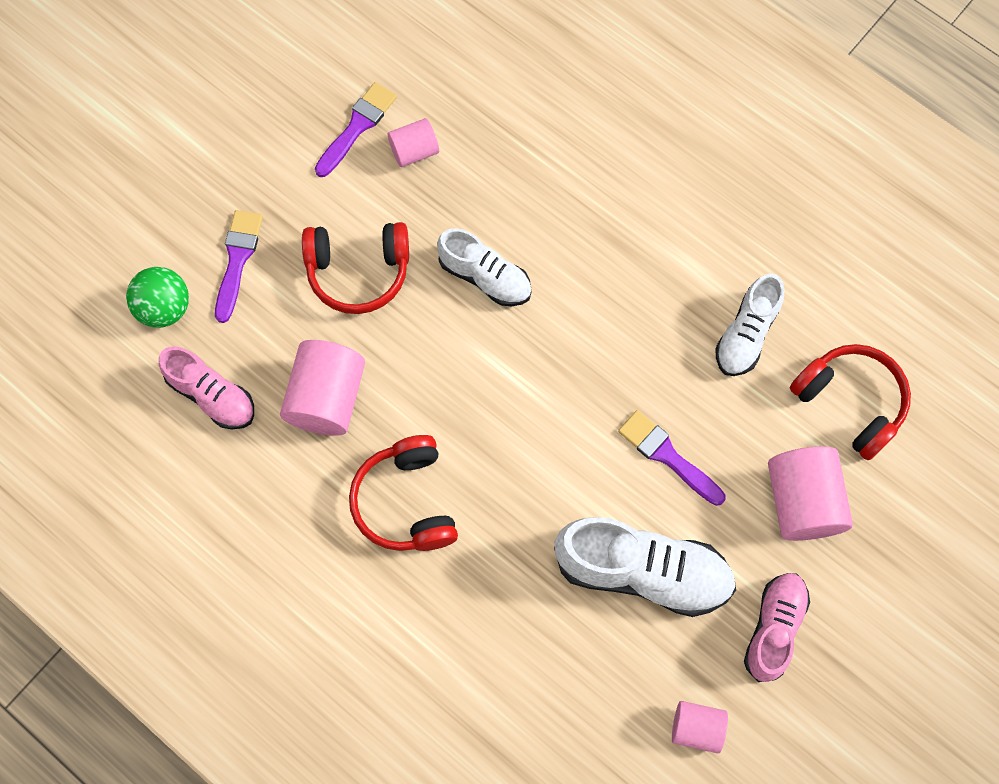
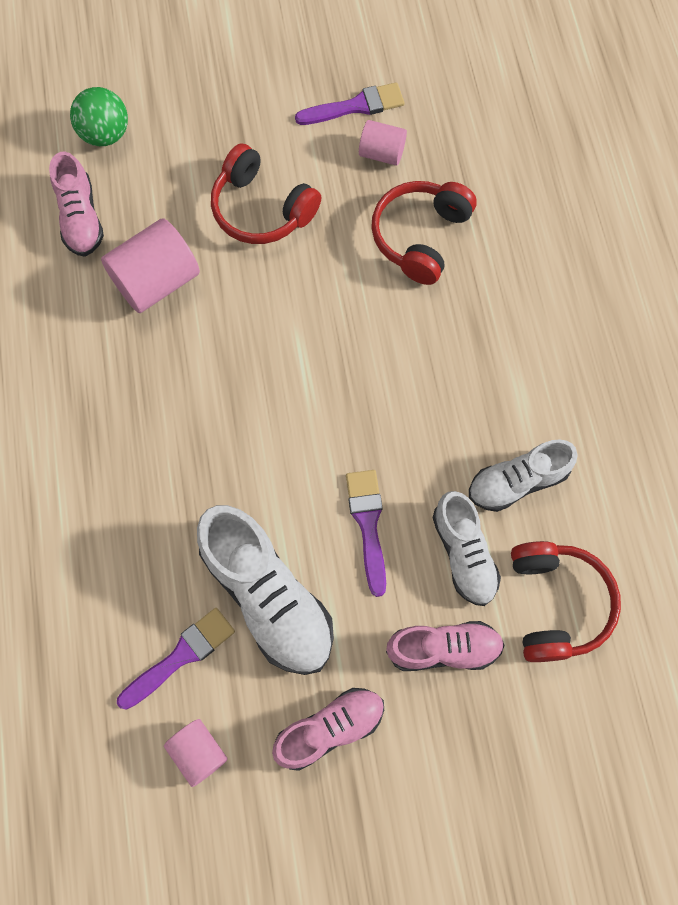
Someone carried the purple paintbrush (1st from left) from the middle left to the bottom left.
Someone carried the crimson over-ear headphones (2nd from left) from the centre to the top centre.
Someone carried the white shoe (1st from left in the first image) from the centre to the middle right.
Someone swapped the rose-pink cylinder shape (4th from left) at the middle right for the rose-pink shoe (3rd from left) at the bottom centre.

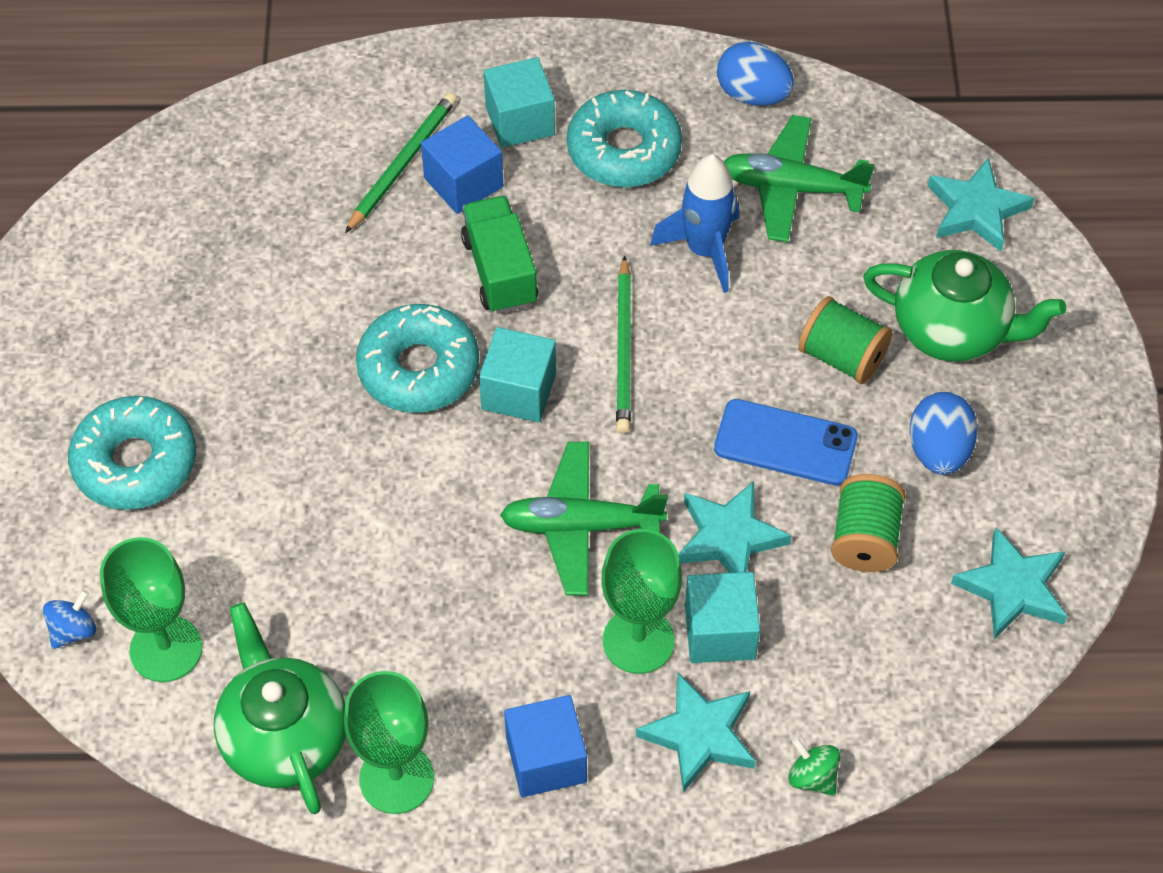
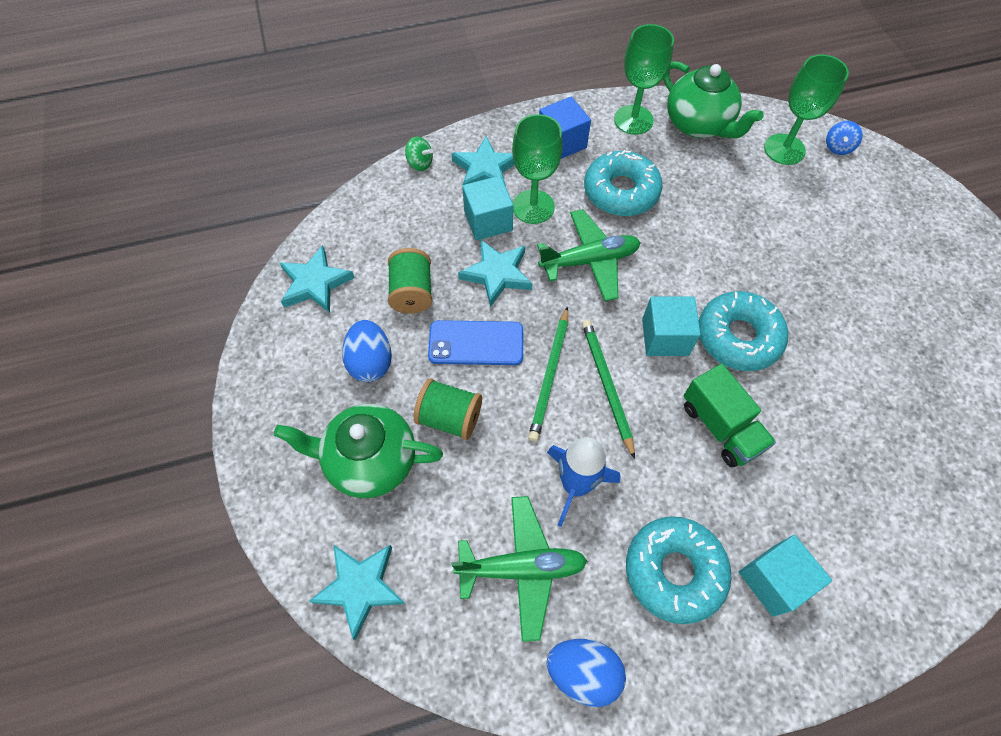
Someone took away the royal blue cube (1st from left) at the top centre.
Someone carried the turquoise donut (1st from left) from the middle left to the top centre.
Someone carried the leaf-green wooden pencil (1st from left) from the top centre to the centre.

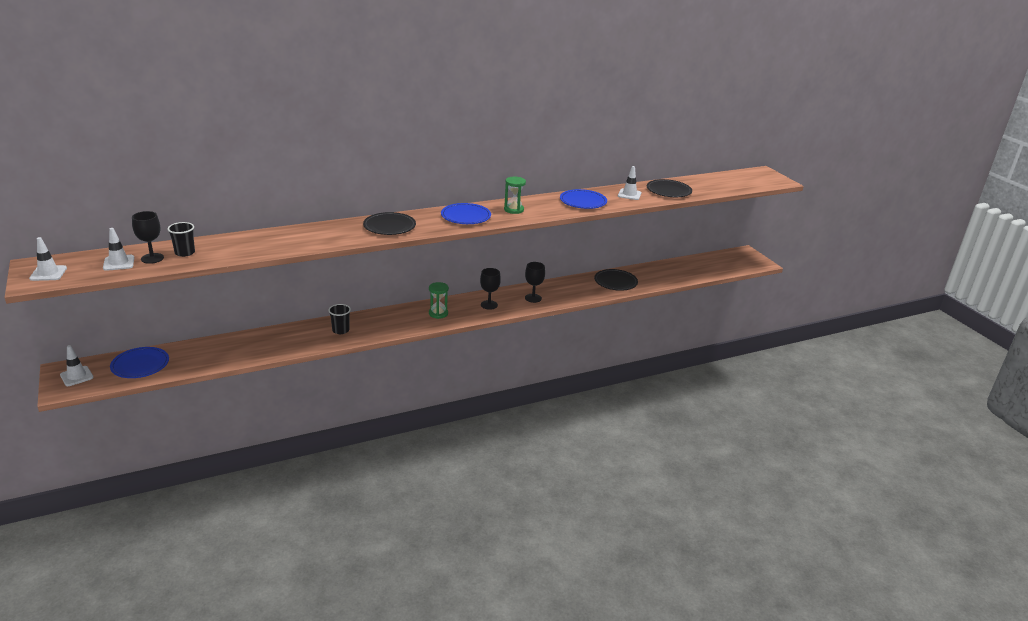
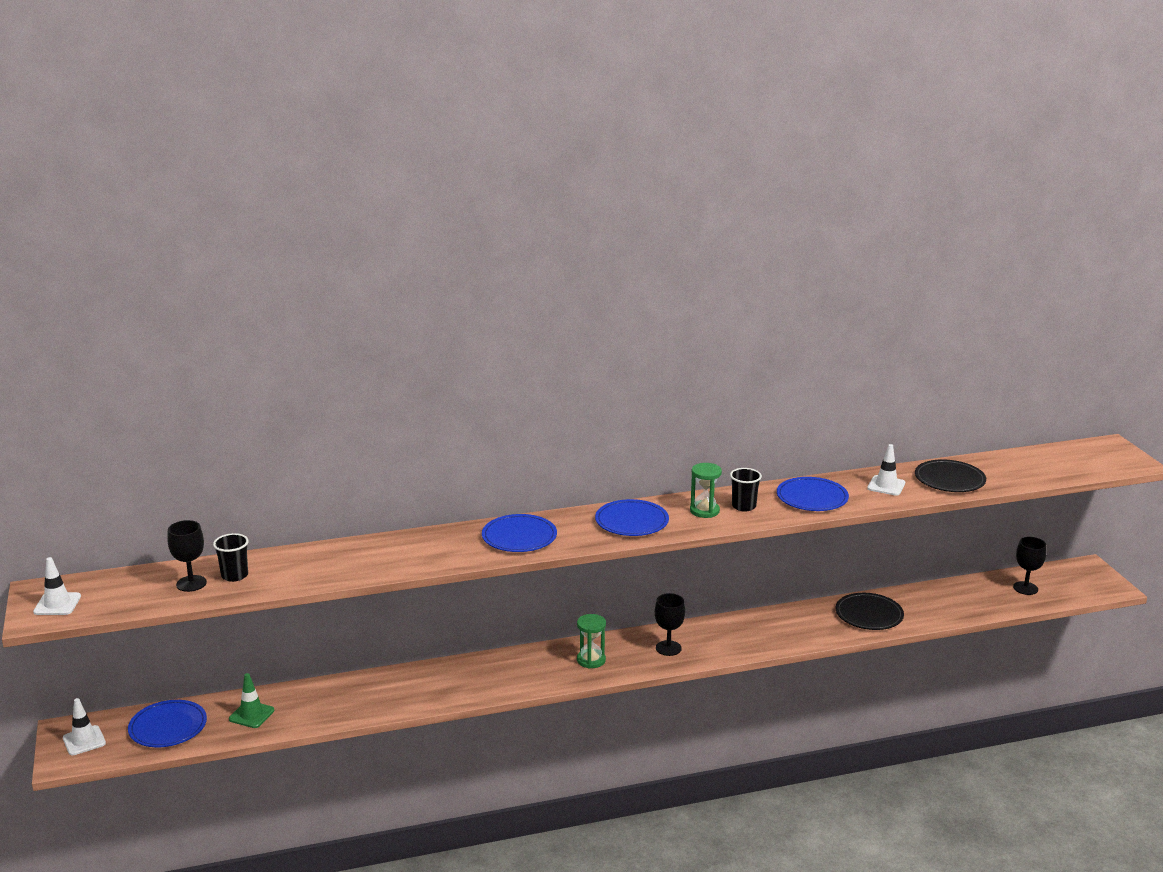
Someone took away the white traffic cone (3rd from left) at the middle left.
Someone put down the leaf-green traffic cone at the bottom left.
Someone carried the black tumbler (2nd from left) from the middle left to the centre.
Someone carried the black wine glass (3rd from left) from the centre to the middle right.
Someone repainted the black dinner plate (1st from left) at the centre, which became the royal blue dinner plate (2nd from left) at the centre.

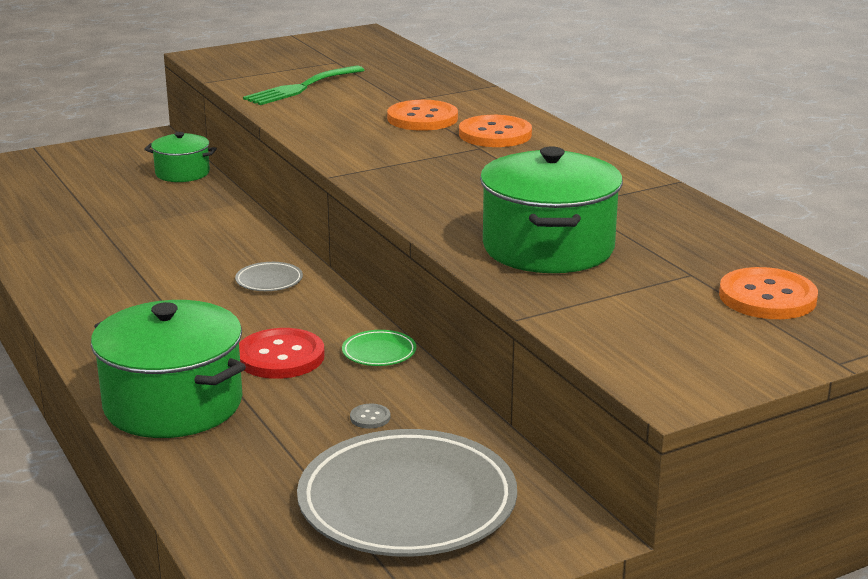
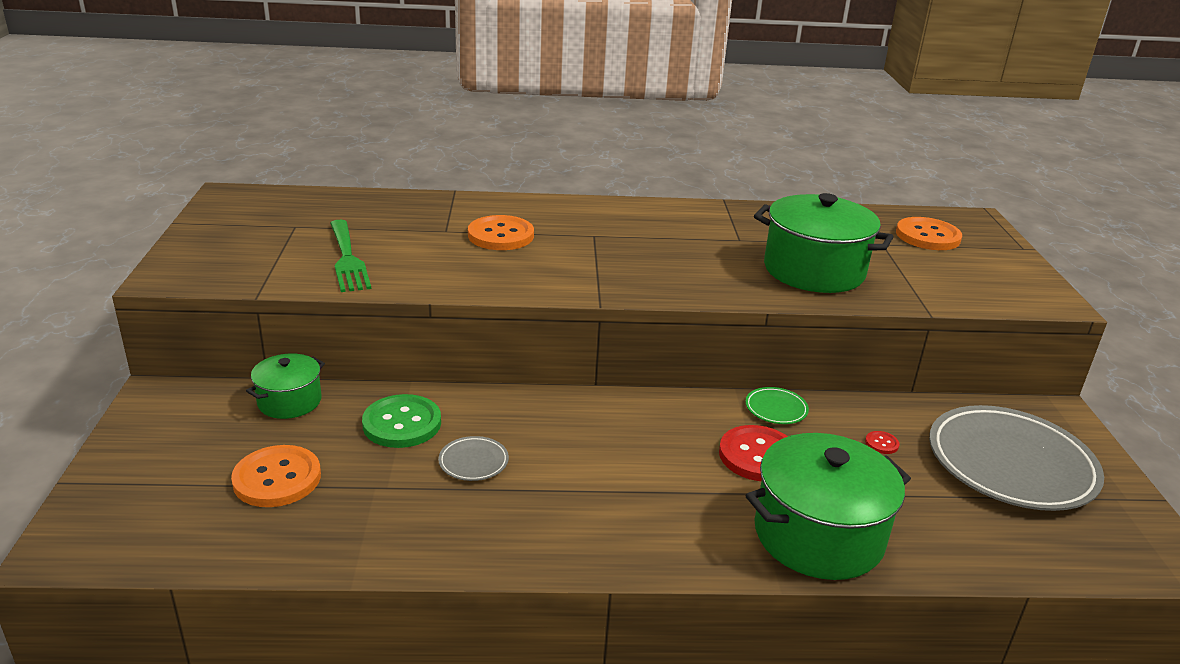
Someone put down the leaf-green shirt button at the centre.
Someone carried the grey dinner plate (1st from left) from the middle left to the bottom centre.
Someone carried the orange shirt button (2nd from left in the first image) from the top centre to the bottom left.
Someone repainted the grey shirt button at the bottom centre, which became the crimson shirt button (2nd from left) at the middle right.

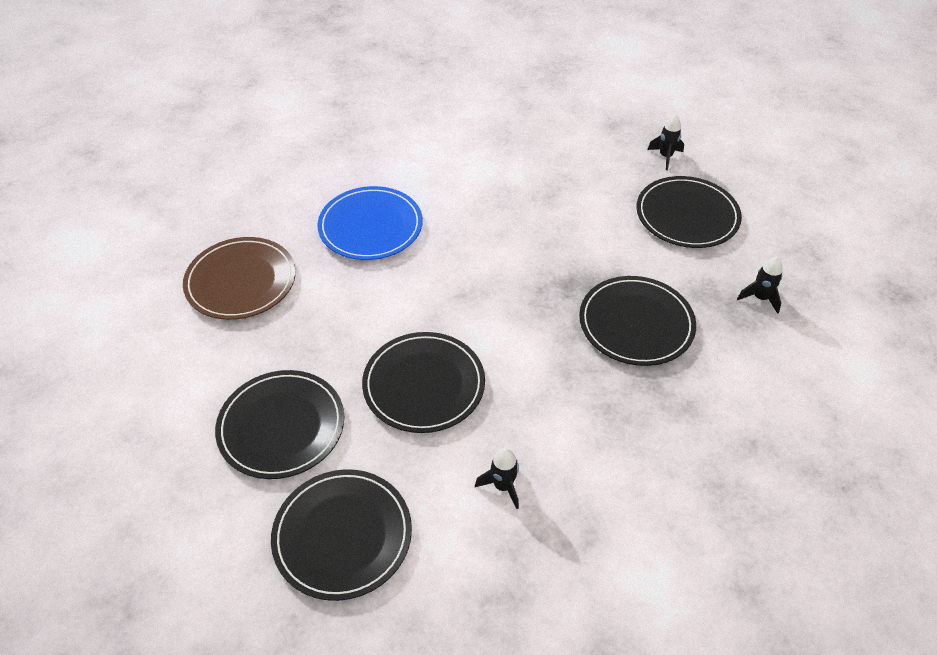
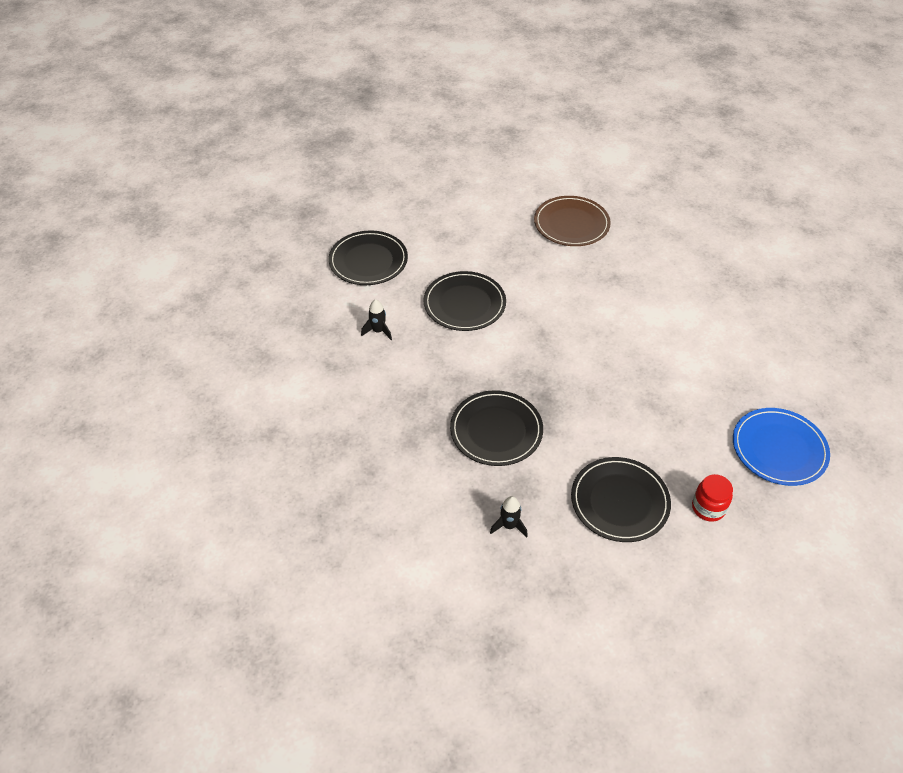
Someone took away the black dinner plate (1st from left) at the middle left.
Someone carried the royal blue dinner plate from the centre to the middle right.
Someone swapped the black spaceship (2nd from left) at the top right for the crimson jam jar at the middle right.

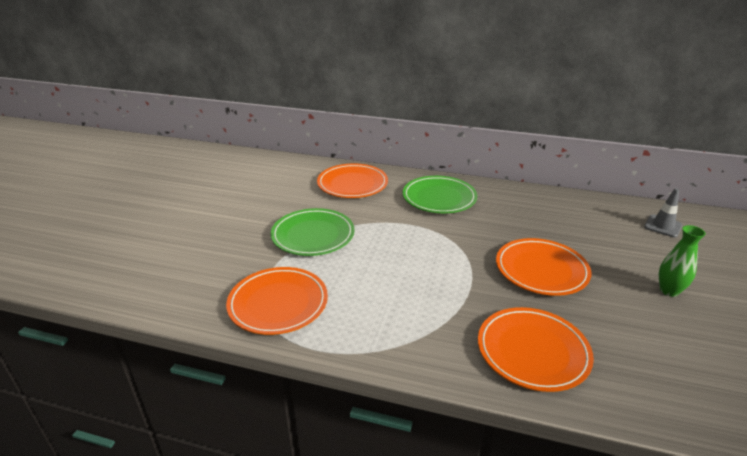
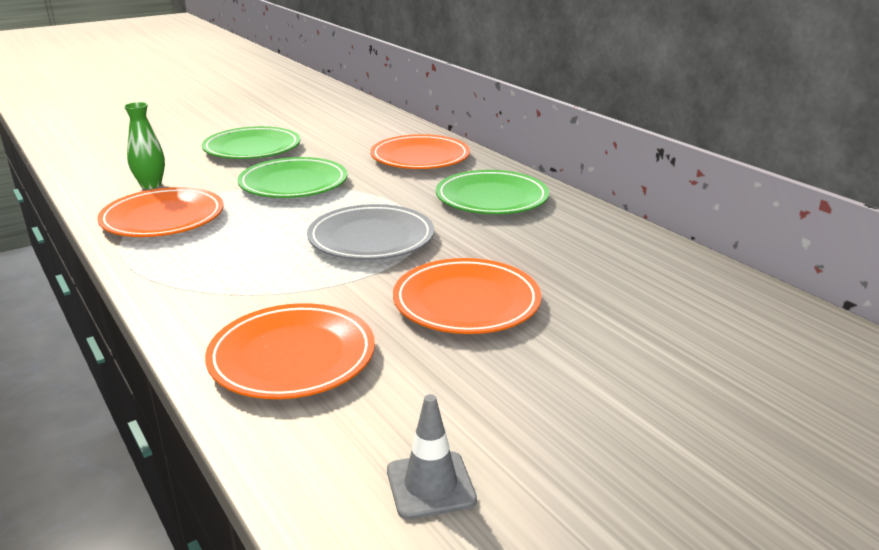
Someone put down the leaf-green dinner plate (1st from left) at the top left.
Someone put down the grey dinner plate at the centre.
Someone carried the grey traffic cone from the middle right to the bottom centre.
Someone carried the leaf-green tall vase from the middle right to the top left.

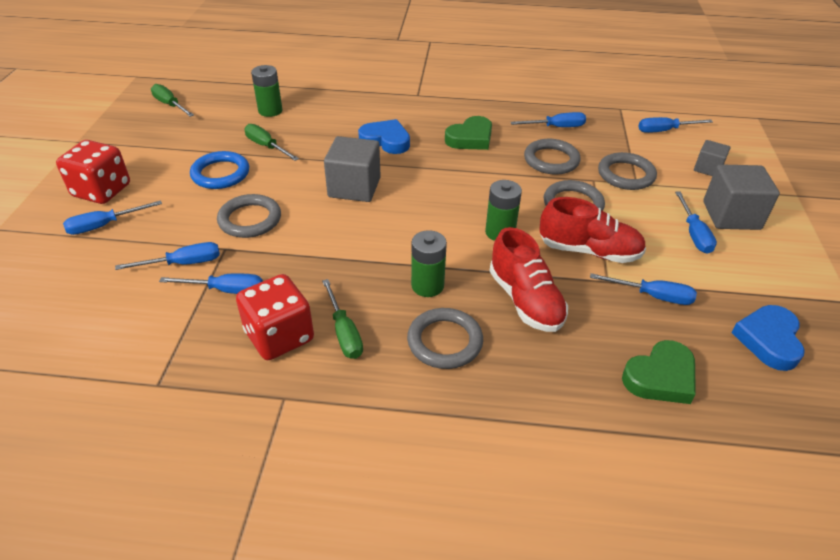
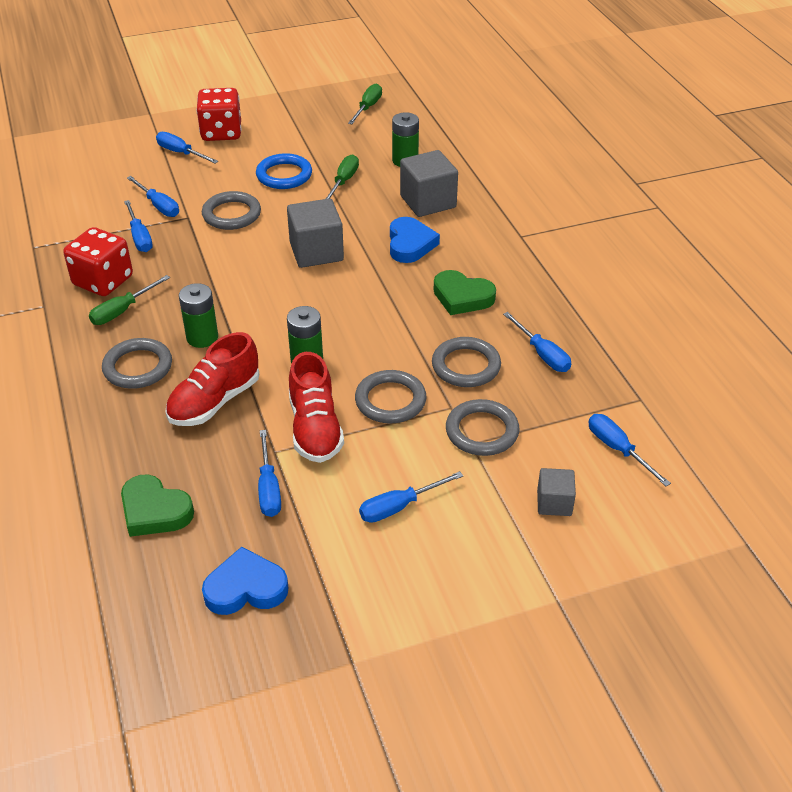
Someone carried the grey cube (3rd from left in the first image) from the middle right to the top centre.

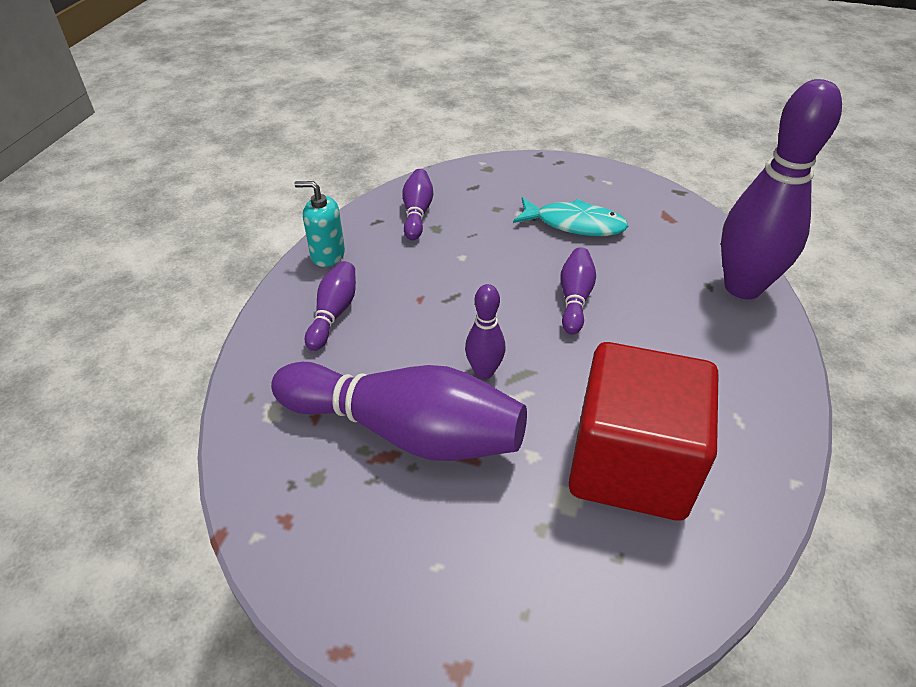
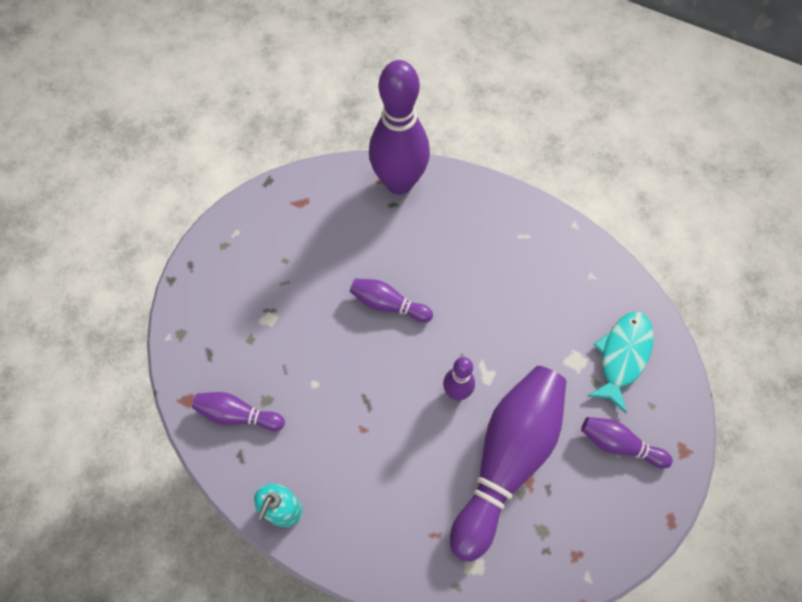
Someone took away the crimson cube at the middle right.
Someone carried the purple bowling pin (1st from left in the first image) from the centre to the bottom right.
Someone carried the turquoise fish figure from the top centre to the middle right.

